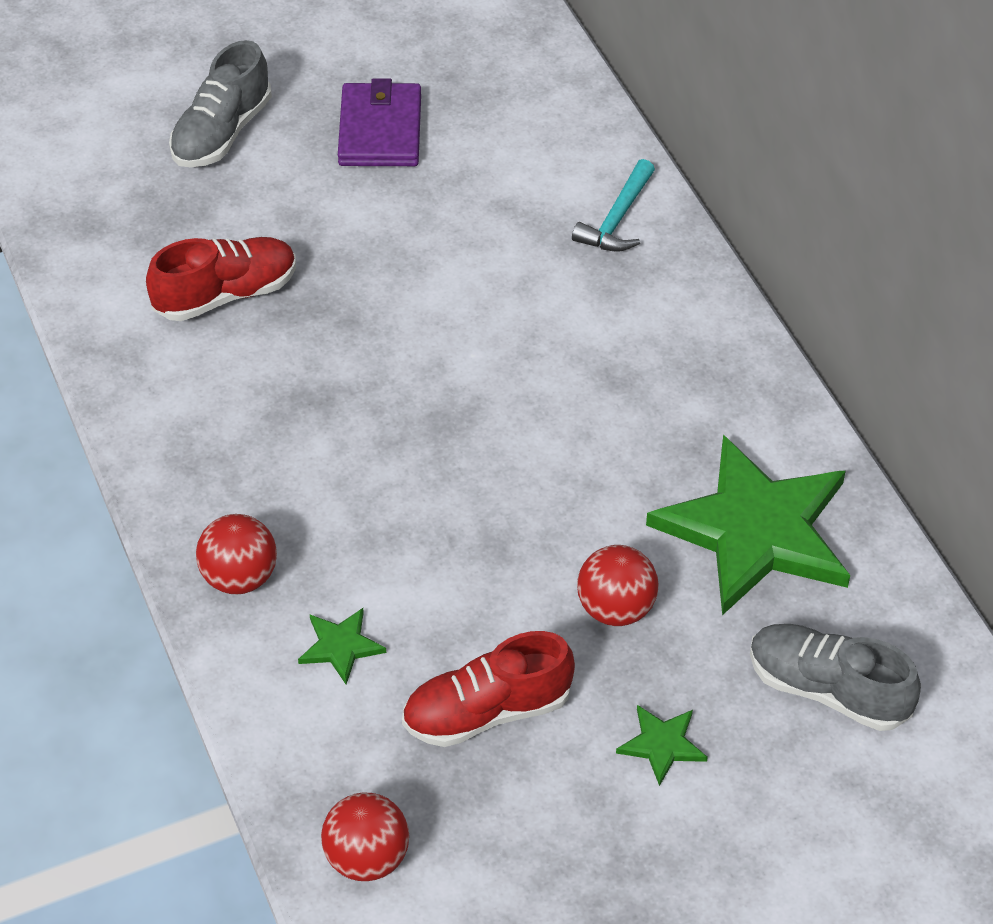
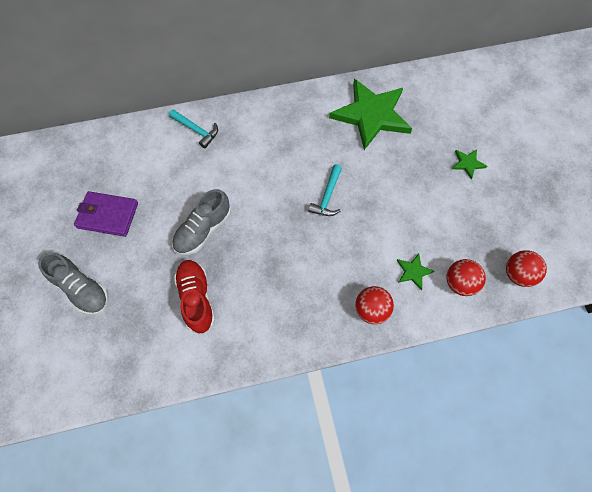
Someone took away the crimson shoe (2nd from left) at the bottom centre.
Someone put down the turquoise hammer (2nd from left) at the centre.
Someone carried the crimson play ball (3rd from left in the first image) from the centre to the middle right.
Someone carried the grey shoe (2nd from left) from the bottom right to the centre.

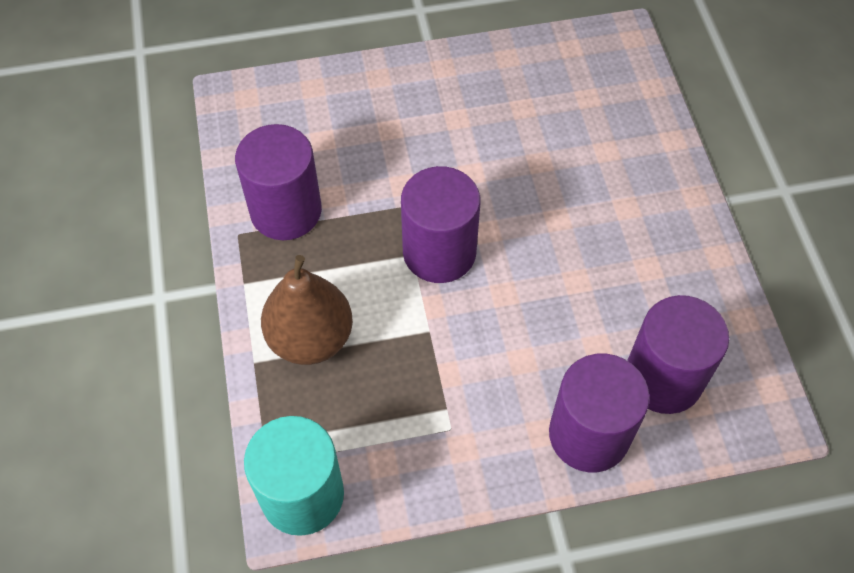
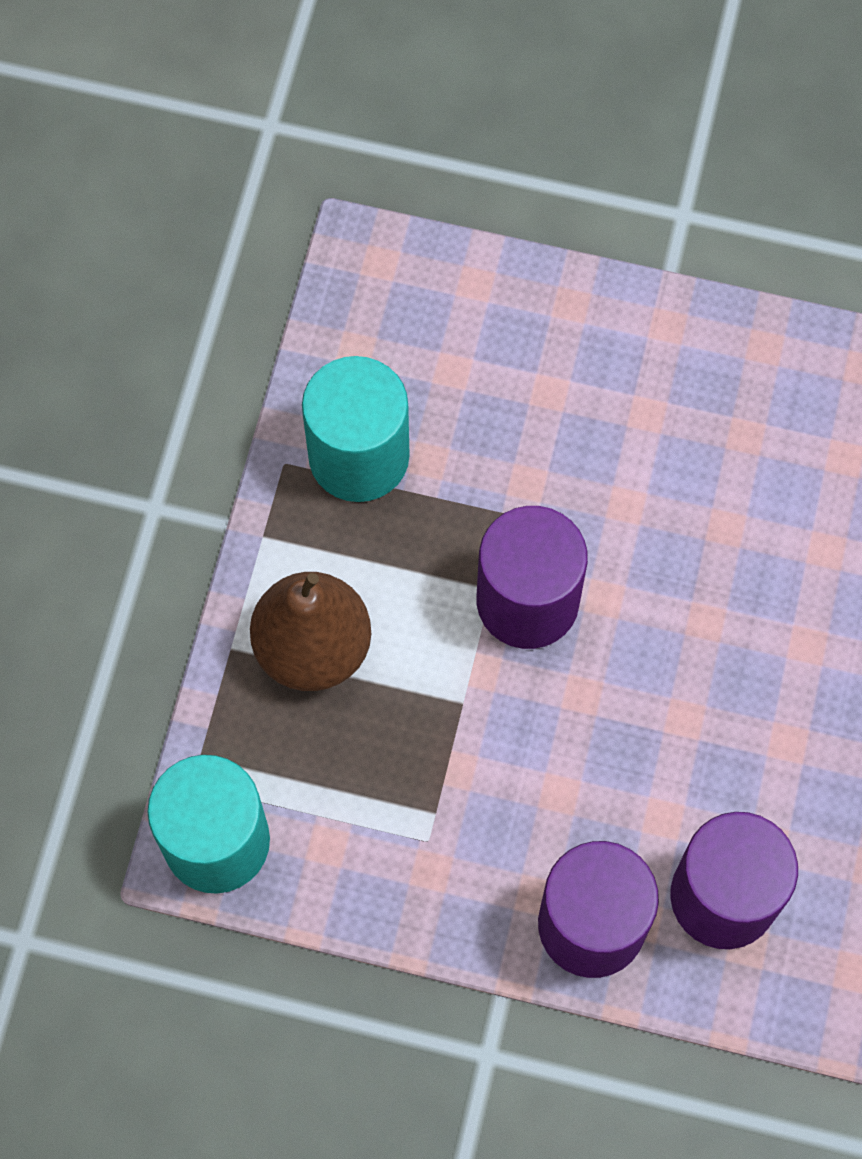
Someone repainted the purple cylinder shape (1st from left) at the top left, which became the turquoise cylinder shape (2nd from left) at the centre.

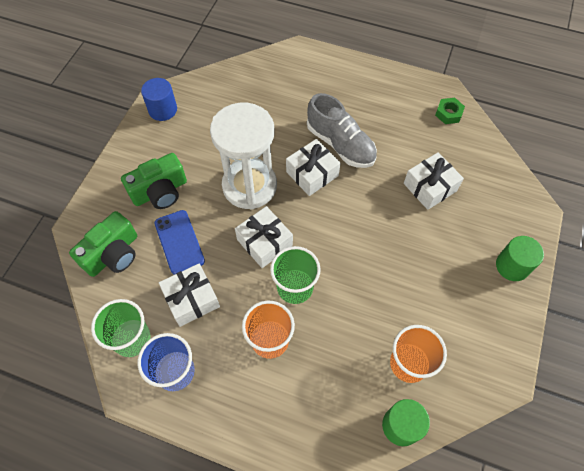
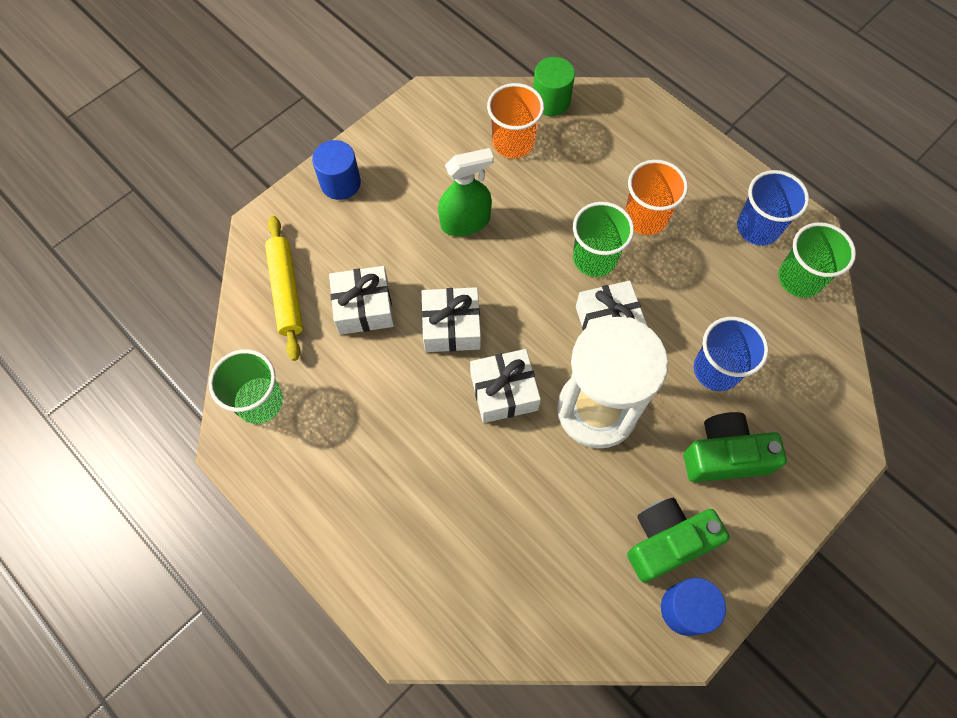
Someone took away the grey shoe at the top centre.
Someone put down the bright yellow dough roller at the middle left.
Someone put down the leaf-green sprayer at the top centre.
Someone carried the leaf-green compact camera (1st from left) from the middle left to the bottom right.
Someone carried the white wrapped gift (1st from left in the first image) from the middle left to the centre.
Someone swapped the royal blue phone at the middle left for the royal blue tumbler (1st from left) at the middle right.
Someone swapped the leaf-green hex nut at the top right for the leaf-green tumbler (1st from left) at the middle left.
Someone repainted the leaf-green cylinder shape (2nd from left) at the middle right, which became the royal blue cylinder shape (1st from left) at the top centre.

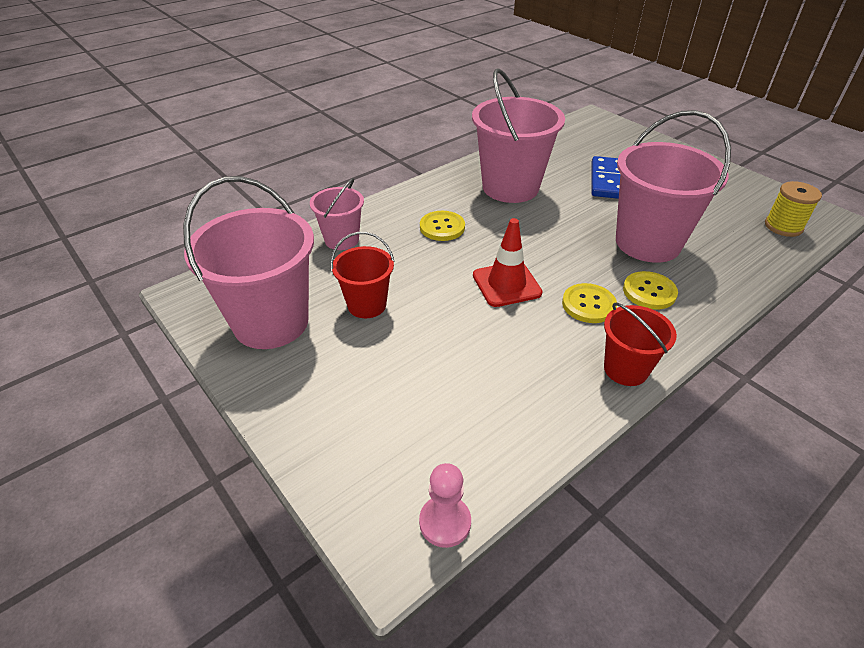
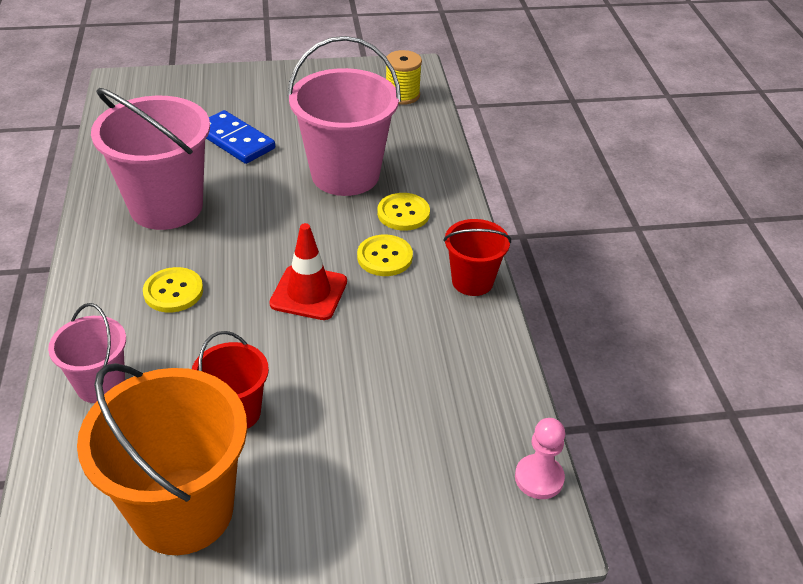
Someone repainted the rose-pink bucket (1st from left) at the middle left, which became the orange bucket at the bottom left.

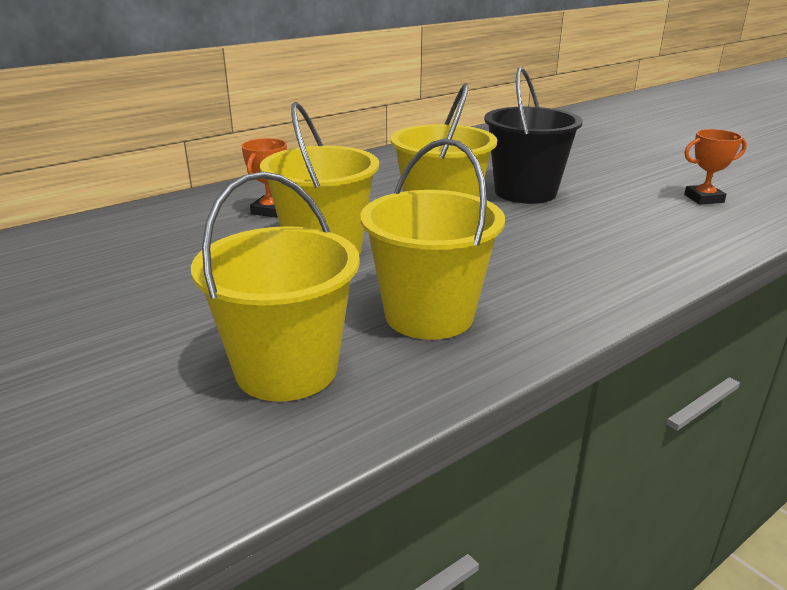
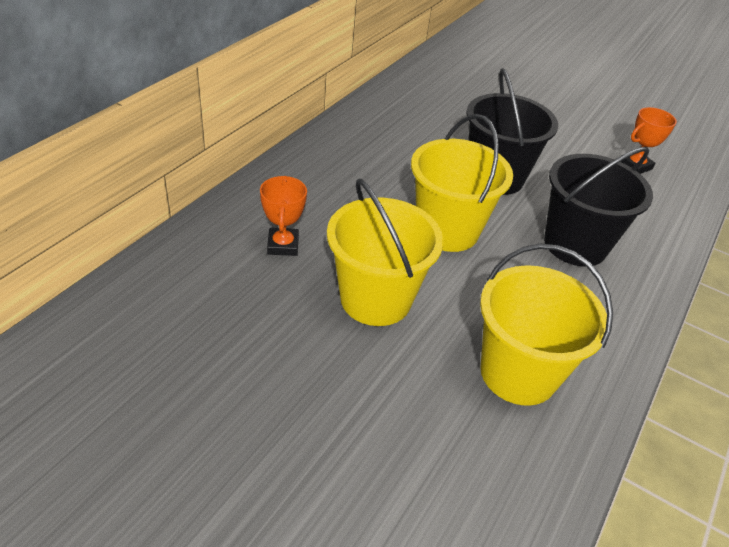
Someone took away the bright yellow bucket (1st from left) at the centre.
Someone put down the black bucket (2nd from left) at the middle right.

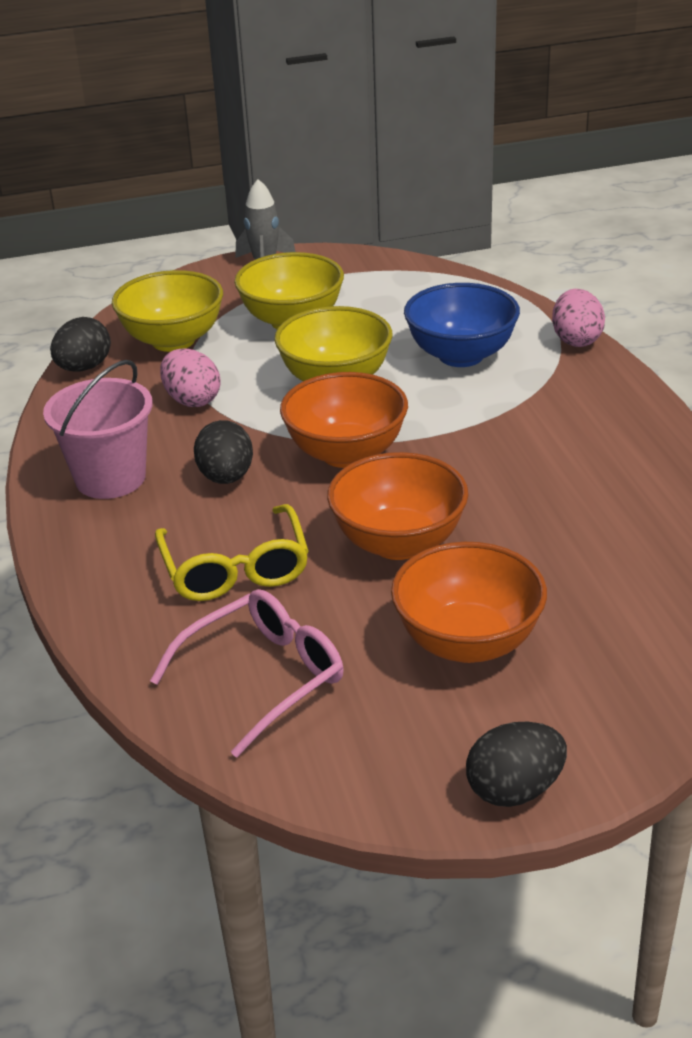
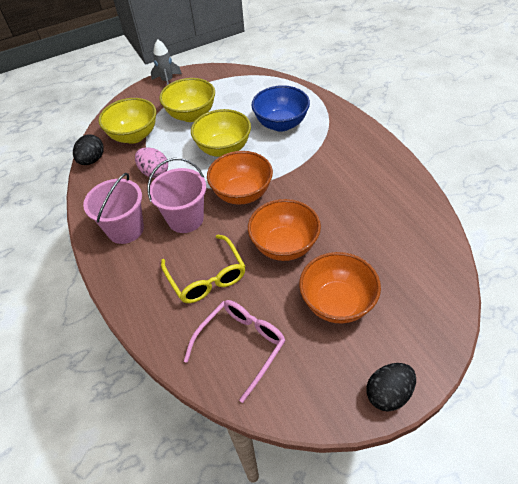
Someone took away the rose-pink toy egg (2nd from left) at the top right.
Someone swapped the black toy egg (2nd from left) at the middle left for the rose-pink bucket (2nd from left) at the centre.

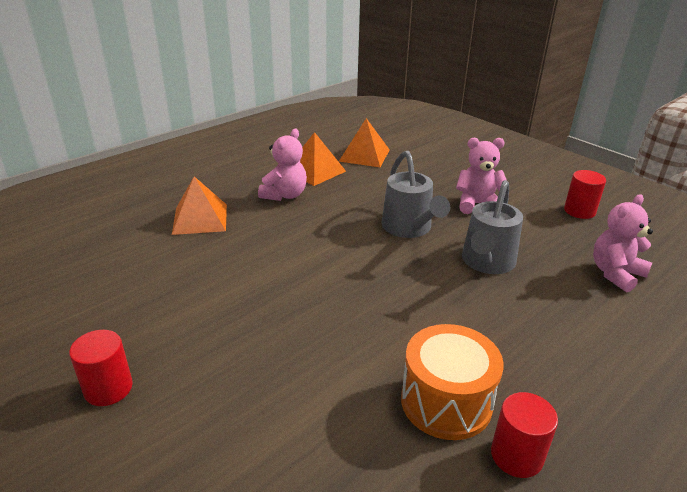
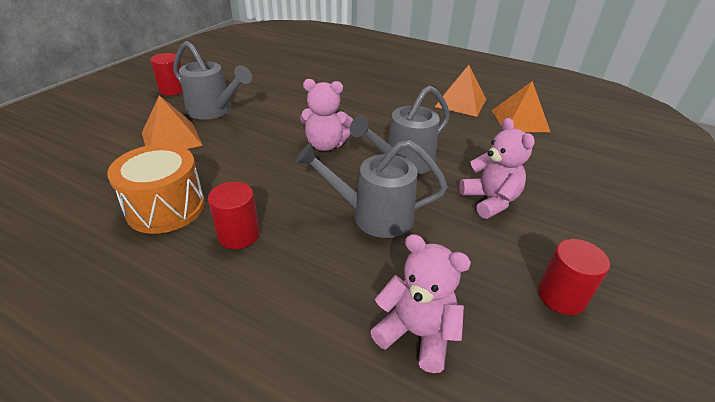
Someone put down the grey watering pot (1st from left) at the top left.
Someone carried the orange pyramid shape (1st from left) from the middle left to the top left.
Someone carried the rose-pink teddy (1st from left) from the centre to the top centre.
Someone carried the crimson cylinder shape (2nd from left) from the bottom right to the middle left.

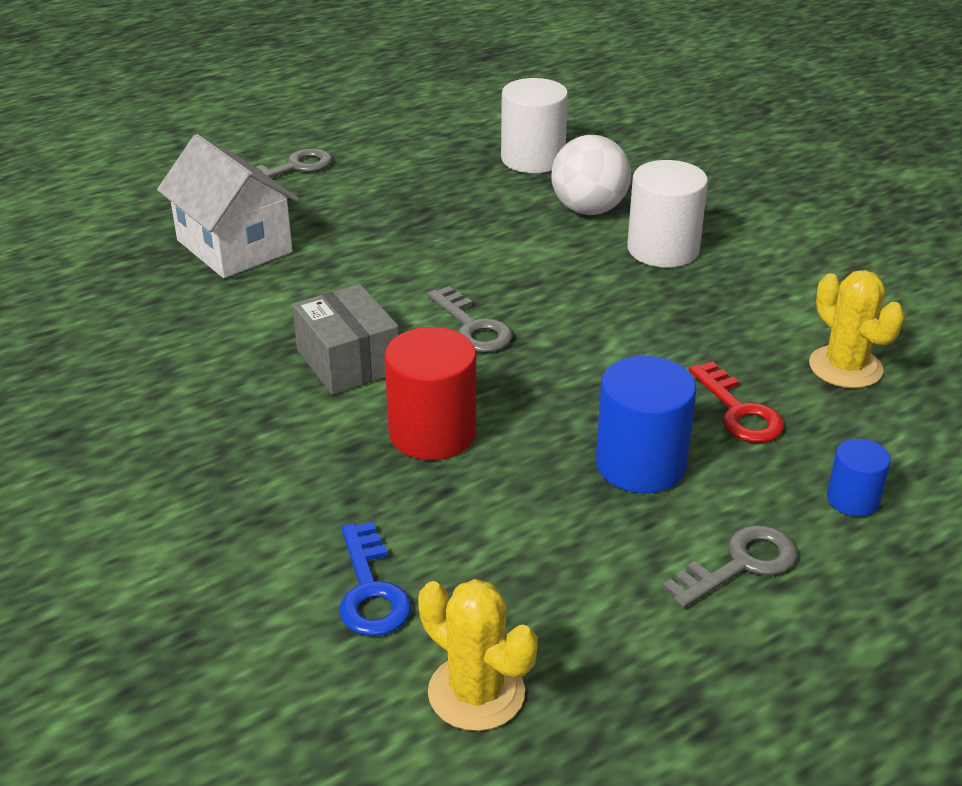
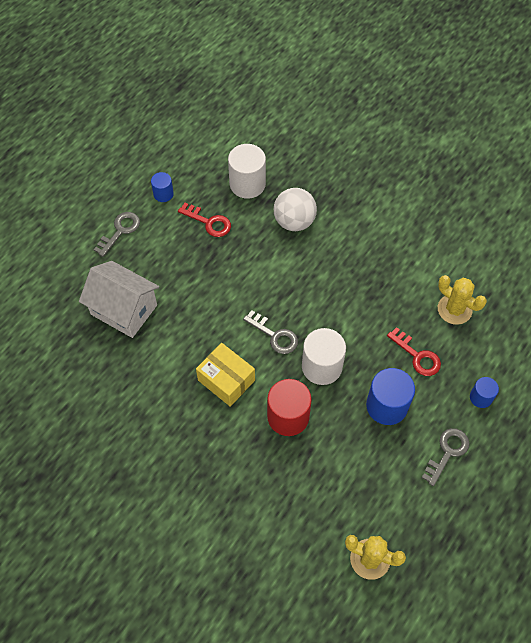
Someone took away the royal blue key at the bottom centre.
Someone put down the royal blue cylinder shape (1st from left) at the top left.
Someone put down the crimson key (1st from left) at the centre.
Someone carried the white cylinder shape (2nd from left) from the top right to the centre.
Someone repainted the grey parcel at the centre, which became the bright yellow parcel at the centre.

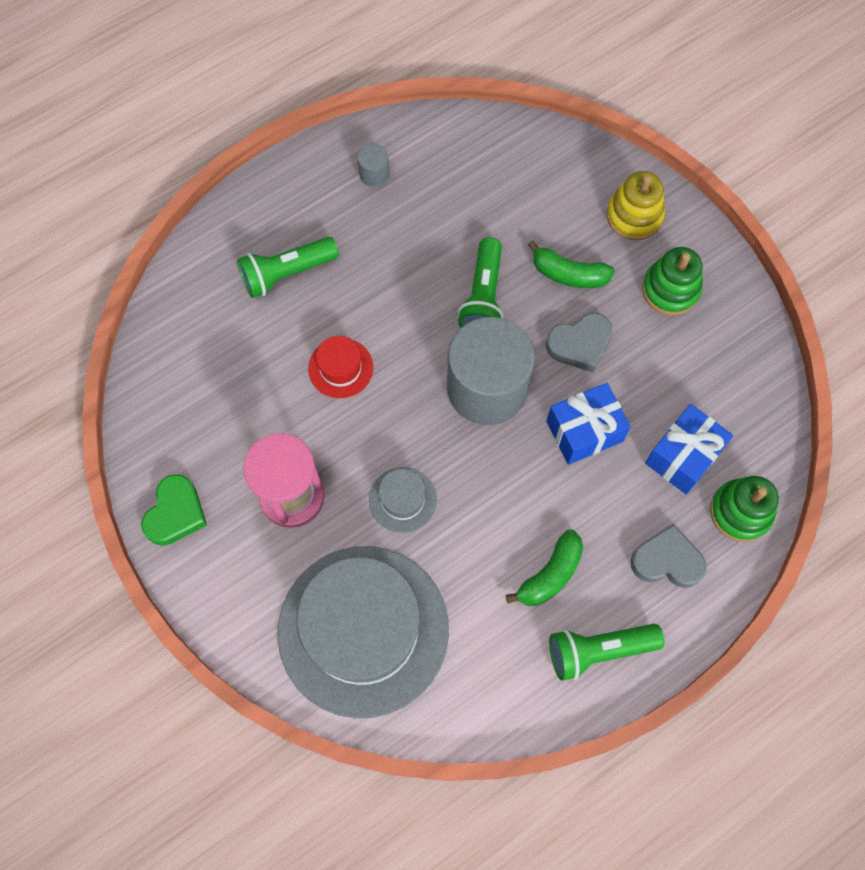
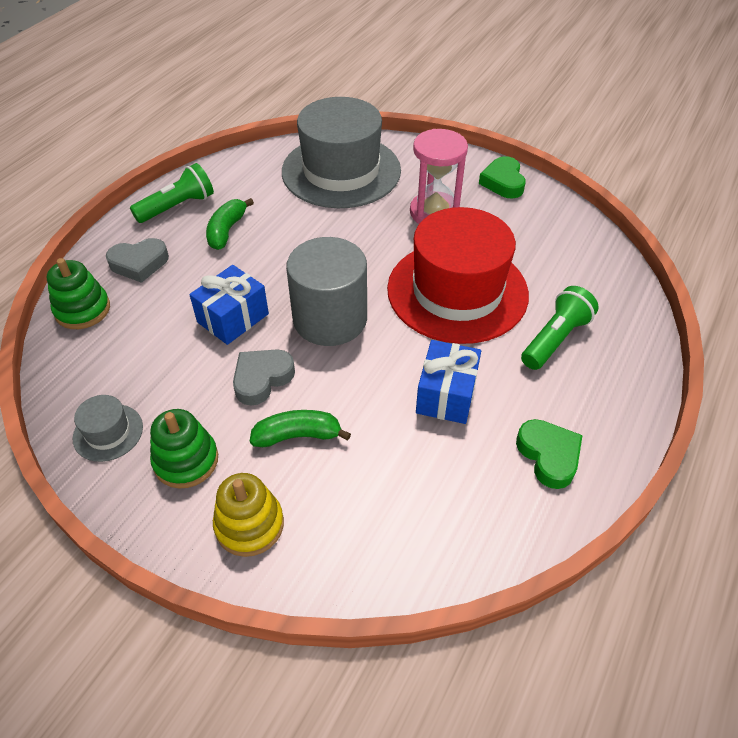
Someone took away the leaf-green pocket torch (2nd from left) at the top centre.
Someone carried the grey hat (2nd from left in the first image) from the centre to the middle left.
Someone carried the royal blue wrapped gift (2nd from left) from the middle right to the centre.
Someone swapped the grey cylinder shape (1st from left) at the top centre for the leaf-green love heart (2nd from left) at the middle right.
Someone scaled the crimson hat at the centre by 2.42.

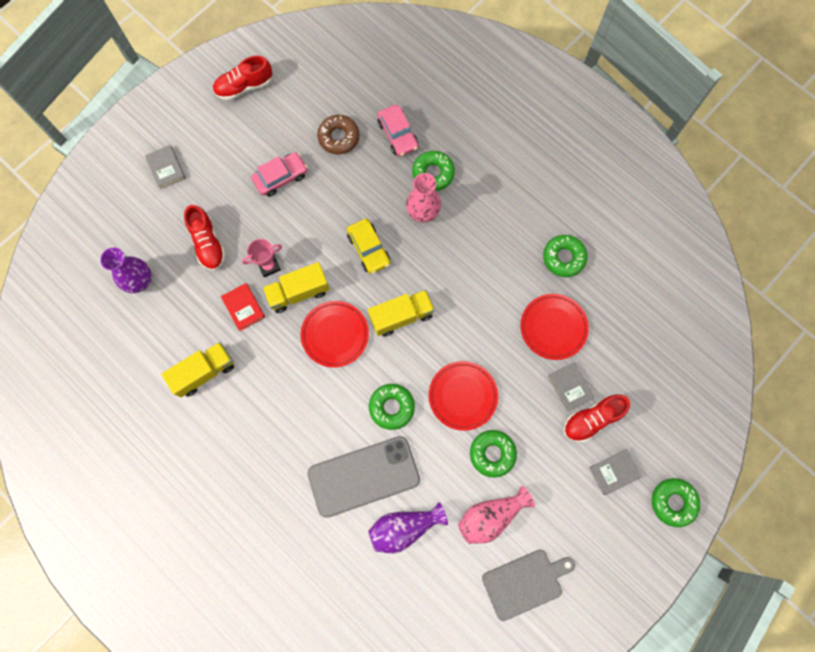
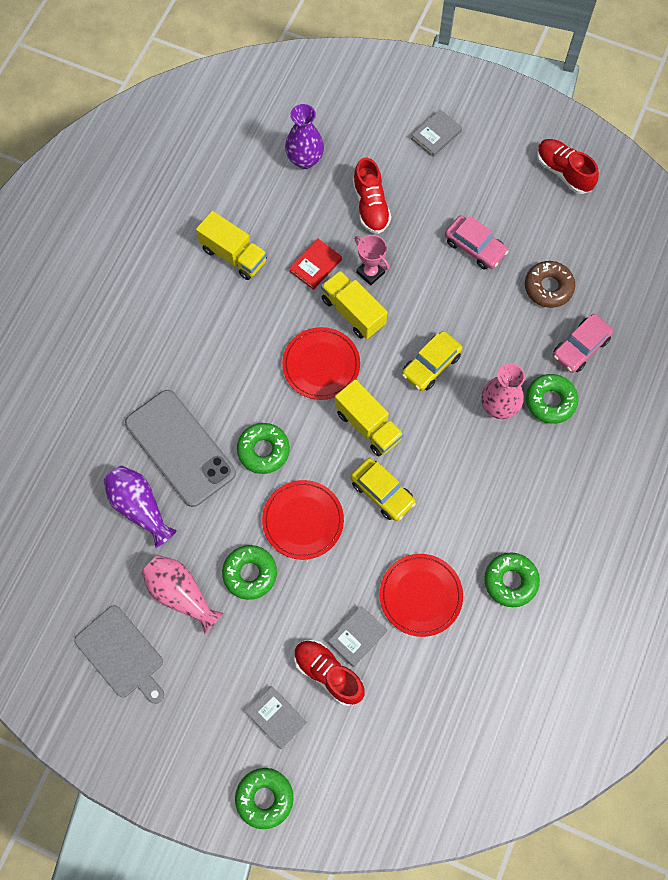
Someone put down the bright yellow car (1st from left) at the centre.
Someone rotated the crimson shoe (1st from left in the first image) at the middle left by 60 degrees counterclockwise.

